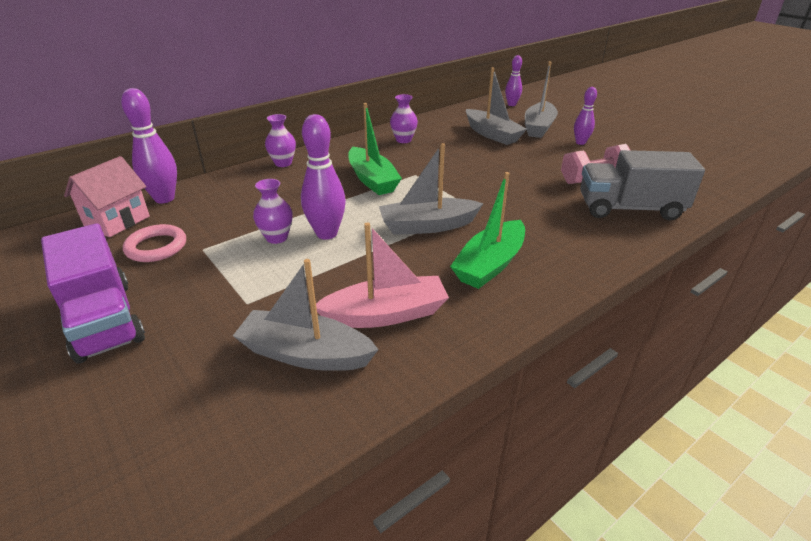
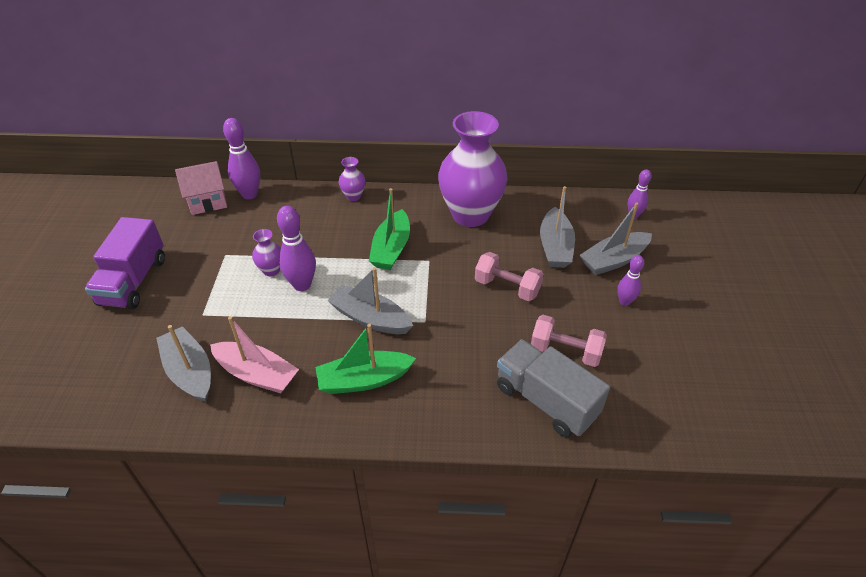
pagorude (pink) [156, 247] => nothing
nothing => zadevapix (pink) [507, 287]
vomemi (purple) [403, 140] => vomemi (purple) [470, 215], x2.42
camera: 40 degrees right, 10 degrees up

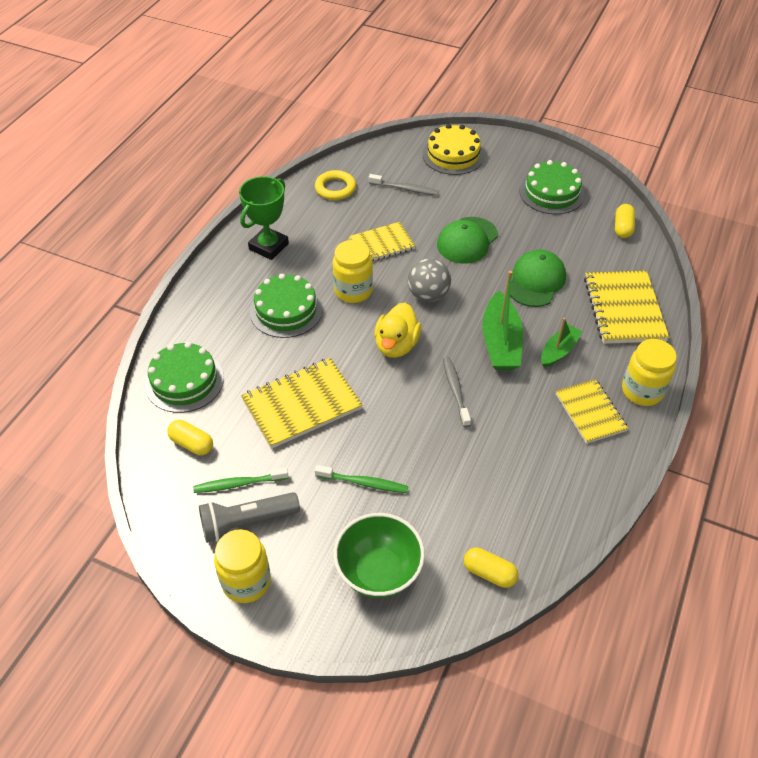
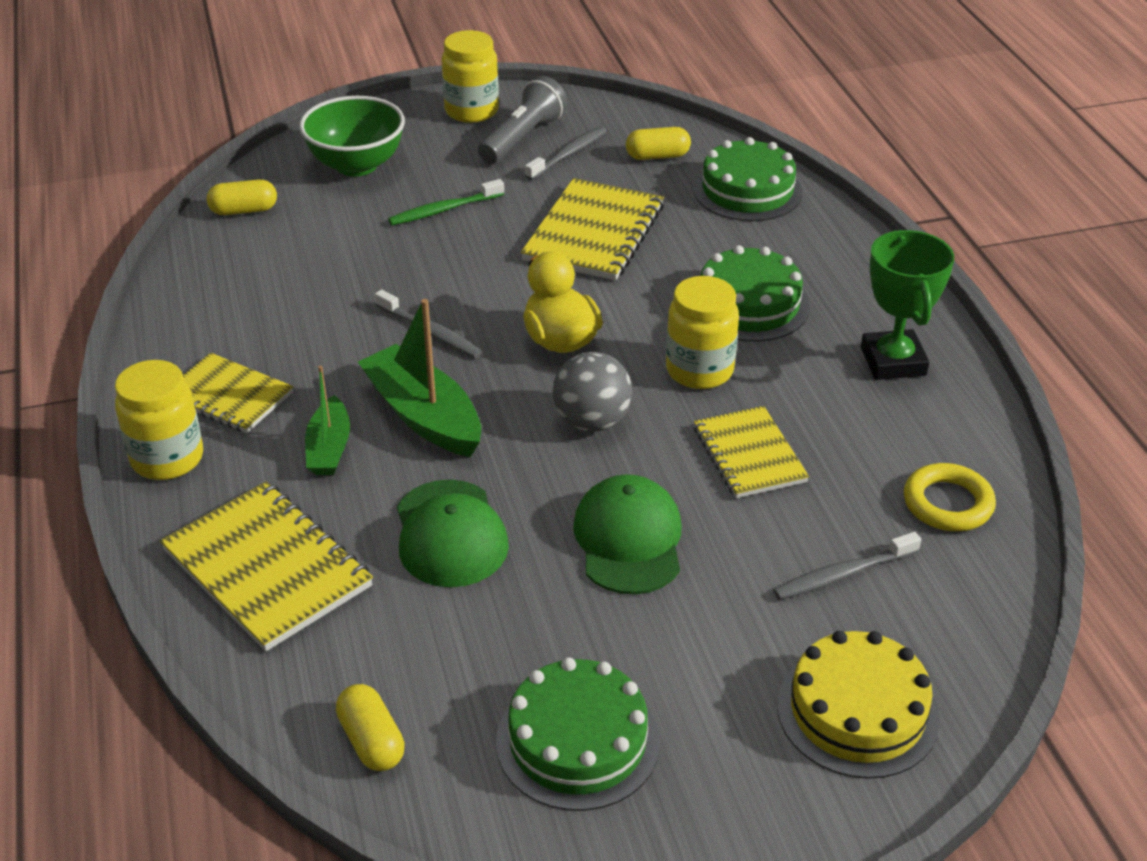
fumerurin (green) [239, 484] => fumerurin (grey) [568, 154]
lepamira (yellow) [381, 244] => lepamira (yellow) [749, 455], 45 degrees counterclockwise
camera: 140 degrees right, 10 degrees down

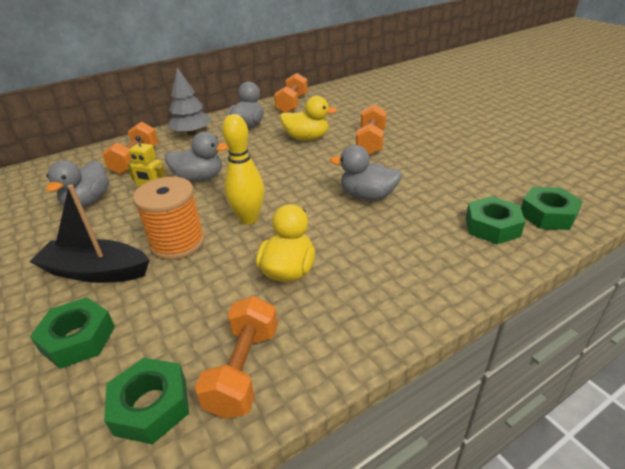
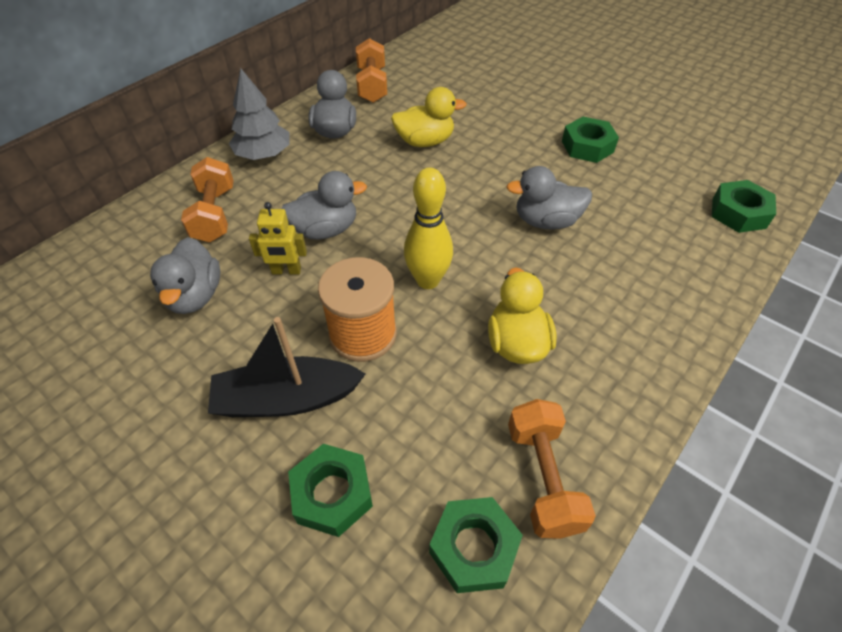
zadevapix (orange) [371, 142] => nothing
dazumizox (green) [492, 226] => dazumizox (green) [587, 146], shifted
camera: 20 degrees left, 15 degrees up

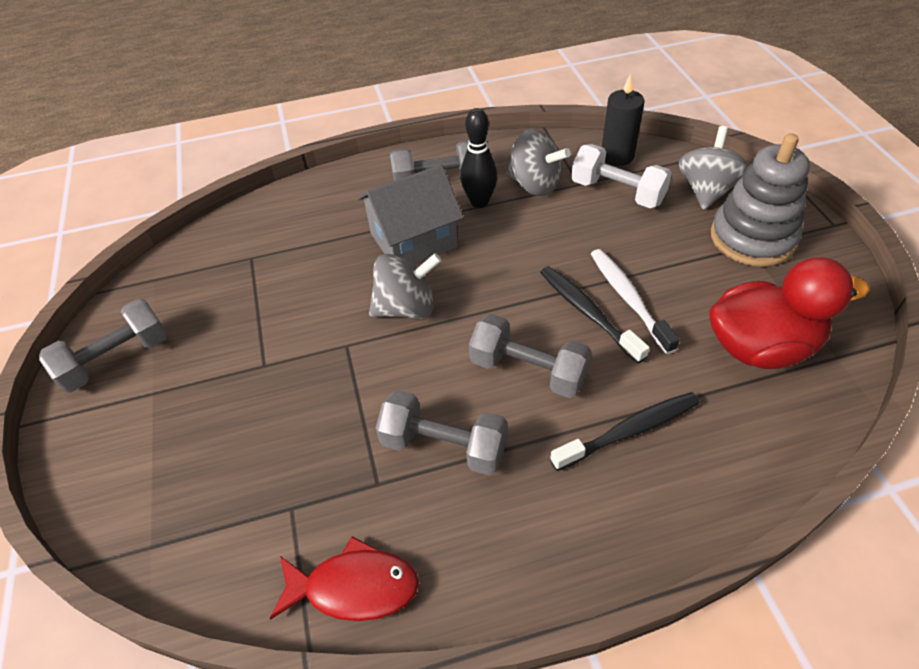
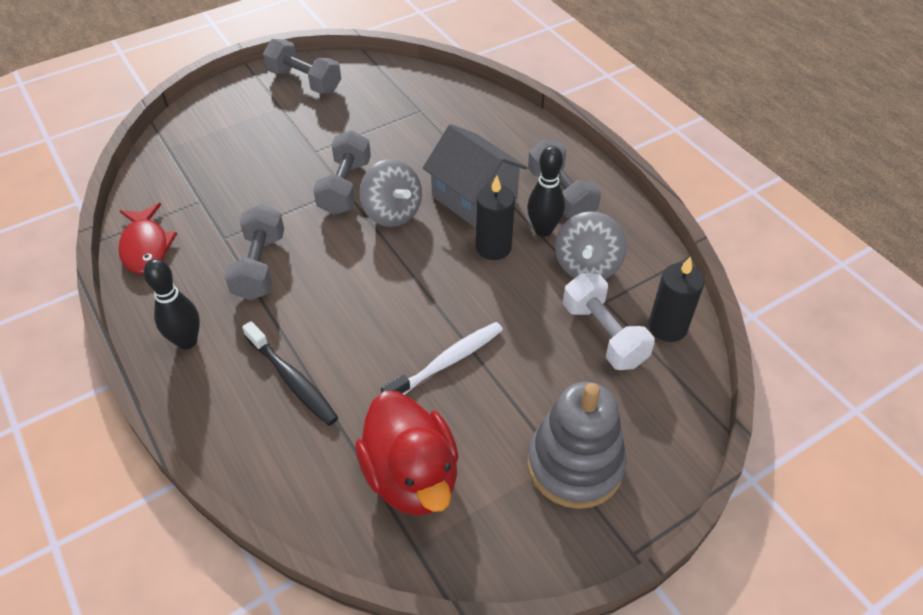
fumerurin (black) [588, 312] => nothing
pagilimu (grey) [706, 190] => nothing
nothing => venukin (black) [187, 341]
nothing => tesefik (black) [493, 247]
zadevapix (grey) [528, 370] => zadevapix (grey) [345, 187], shifted
zadevapix (white) [617, 192] => zadevapix (white) [603, 335], 45 degrees counterclockwise
camera: 70 degrees right, 0 degrees up

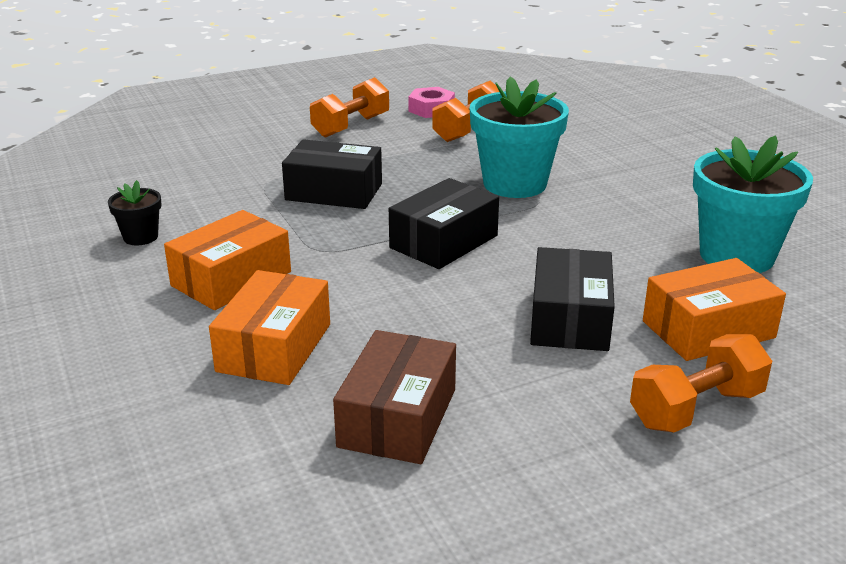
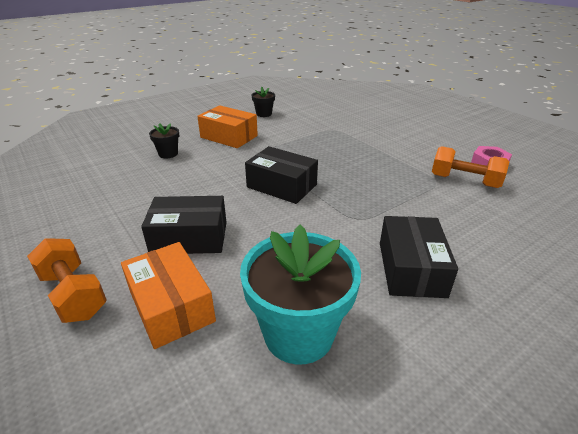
zadevapix (orange) [351, 126] => nothing
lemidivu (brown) [397, 417] => nothing
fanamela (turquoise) [514, 184] => nothing
lemidivu (black) [334, 192] => lemidivu (black) [411, 269], shifted
lemidivu (orange) [274, 347] => fanamela (black) [168, 154]
camera: 80 degrees right, 5 degrees up

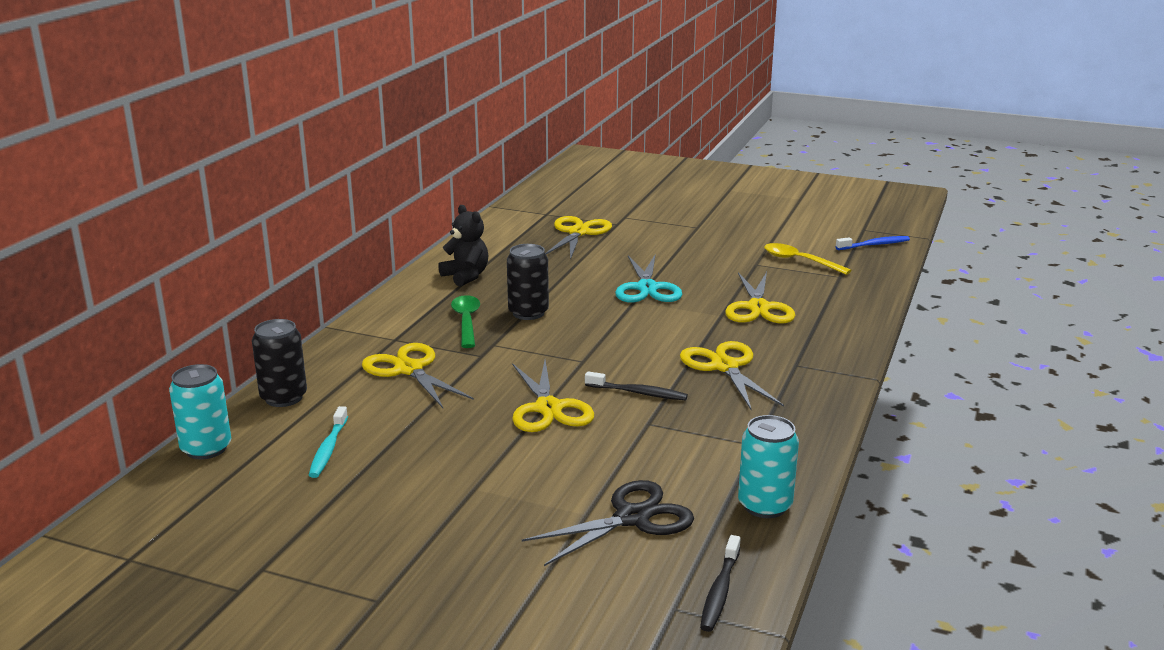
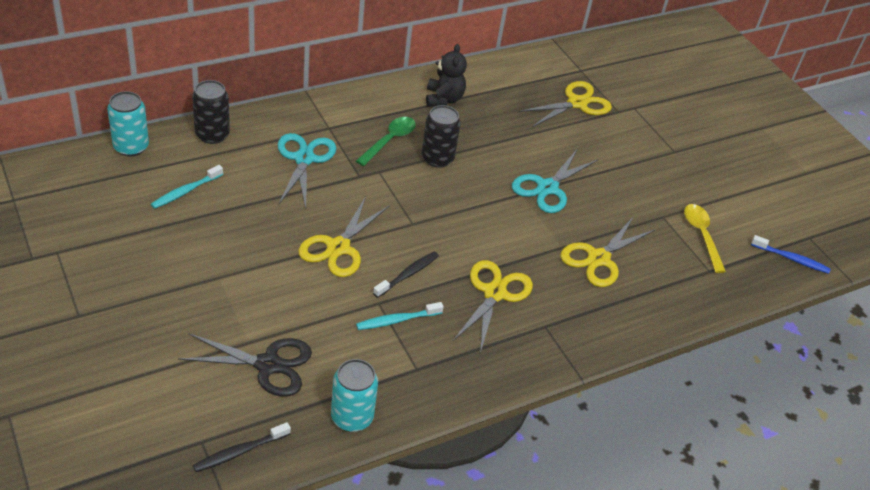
nothing => fumerurin (turquoise) [397, 320]
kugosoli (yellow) [409, 369] => kugosoli (turquoise) [304, 159]
fumerurin (black) [638, 393] => fumerurin (black) [408, 274], 105 degrees counterclockwise
camera: 35 degrees right, 20 degrees up

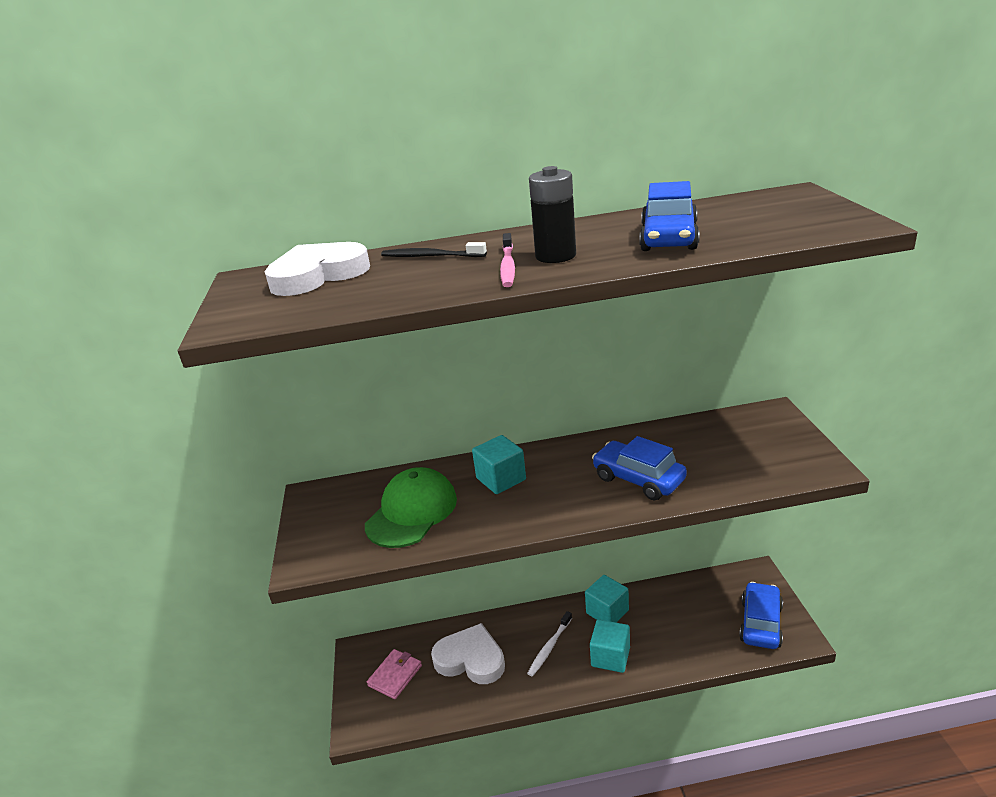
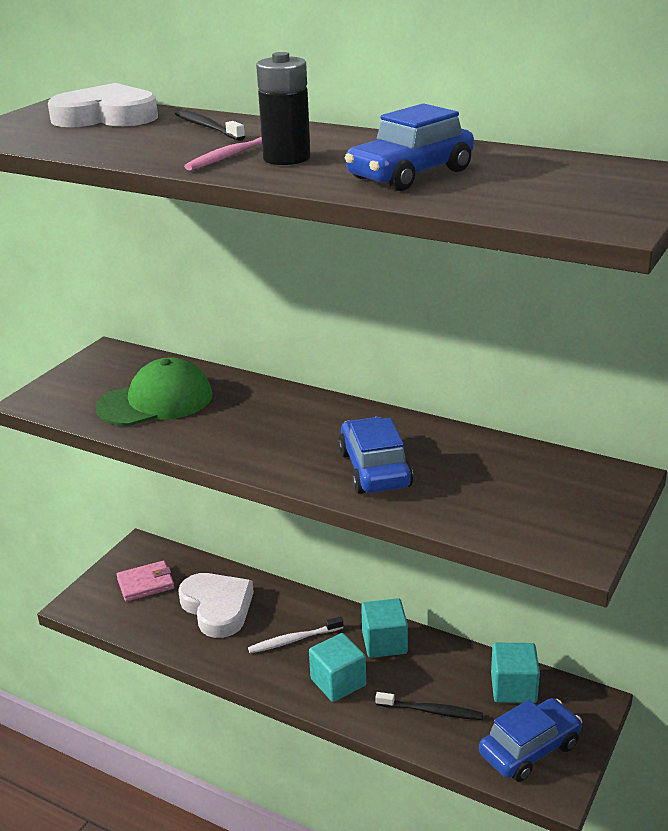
nothing => fumerurin (black) [431, 711]
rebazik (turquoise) [501, 479] => rebazik (turquoise) [513, 688], shifted
camera: 35 degrees right, 0 degrees up

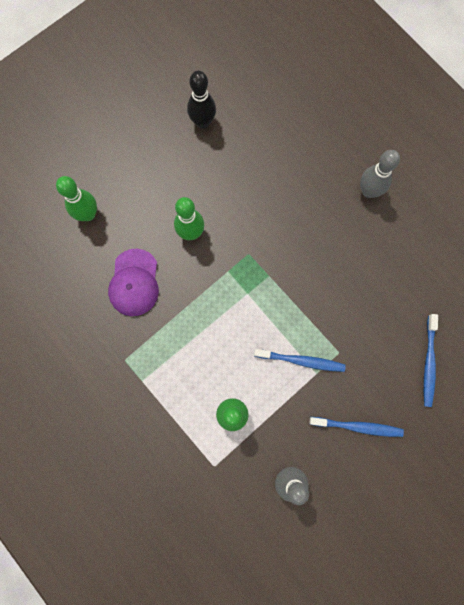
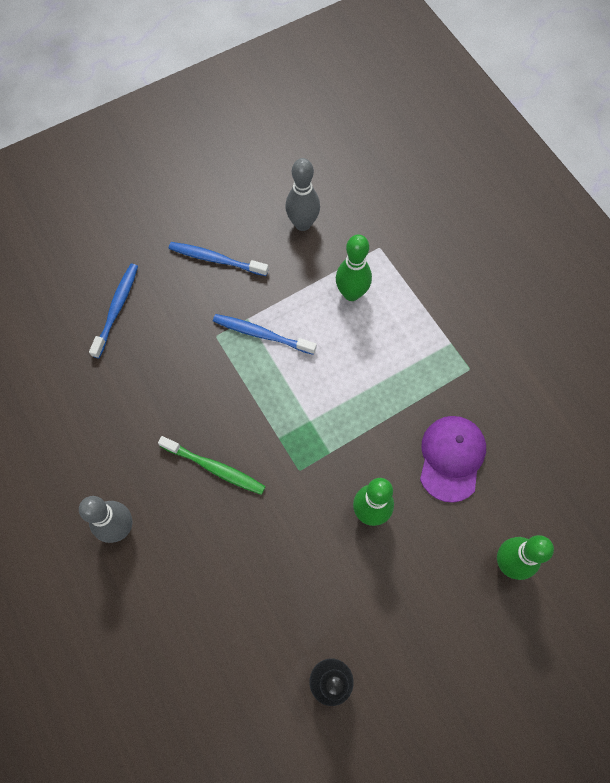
nothing => fumerurin (green) [215, 468]
camera: 170 degrees left, 10 degrees down

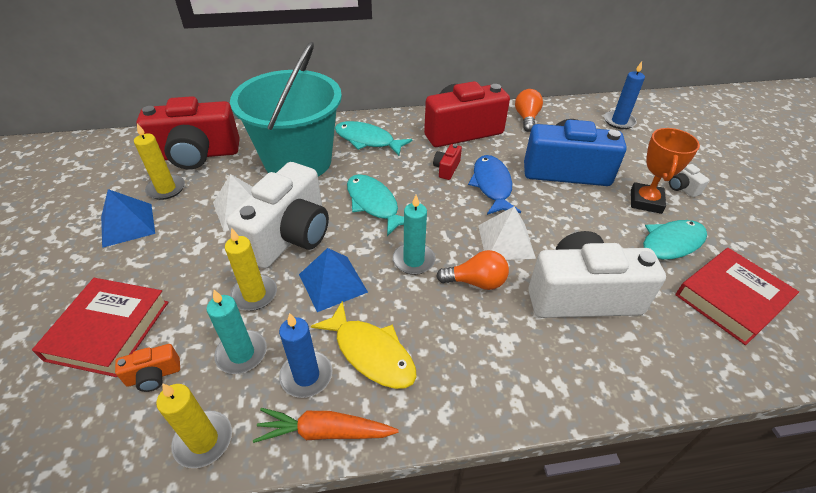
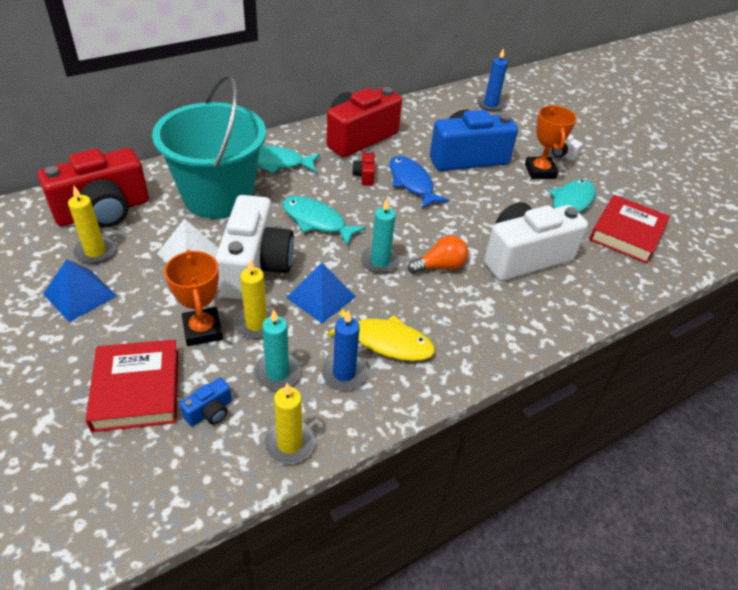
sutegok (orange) [325, 432] => nothing
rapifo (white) [506, 241] => nothing
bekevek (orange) [526, 118] => nothing
nothing => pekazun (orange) [203, 330]
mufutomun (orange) [154, 375] => mufutomun (blue) [210, 412]
camera: 25 degrees left, 0 degrees up

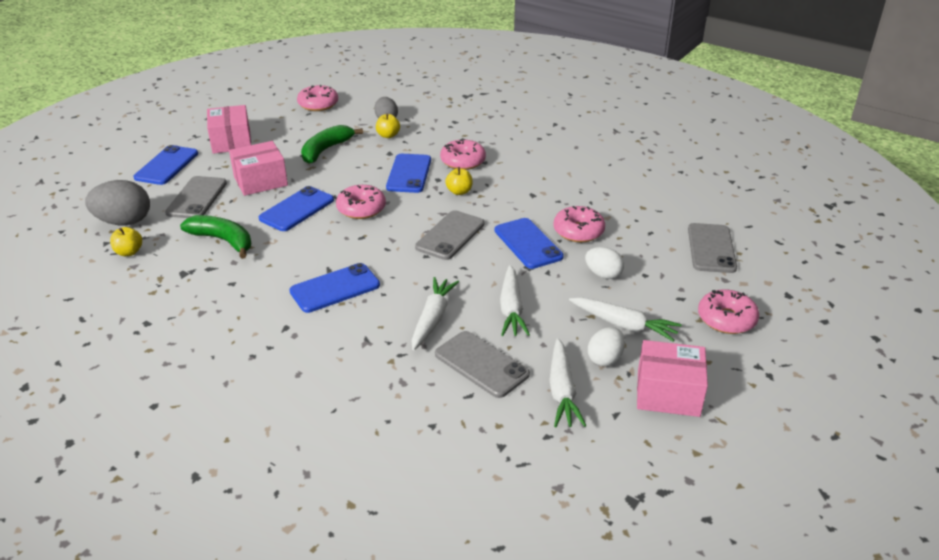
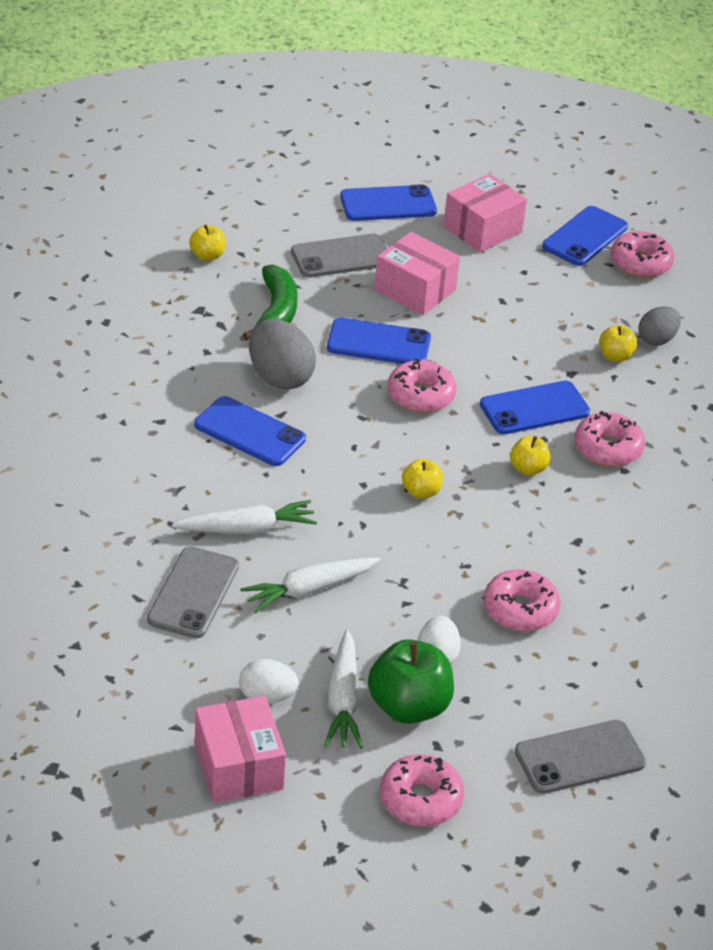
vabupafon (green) [326, 150] => nothing
sutegok (white) [562, 391] => nothing
nothing => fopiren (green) [409, 706]
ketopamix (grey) [124, 222] => ketopamix (grey) [279, 377], shifted
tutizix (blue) [528, 243] => tutizix (blue) [585, 237], shifted
tutizix (grey) [450, 235] => fopiren (yellow) [421, 492]
camera: 60 degrees right, 5 degrees up

